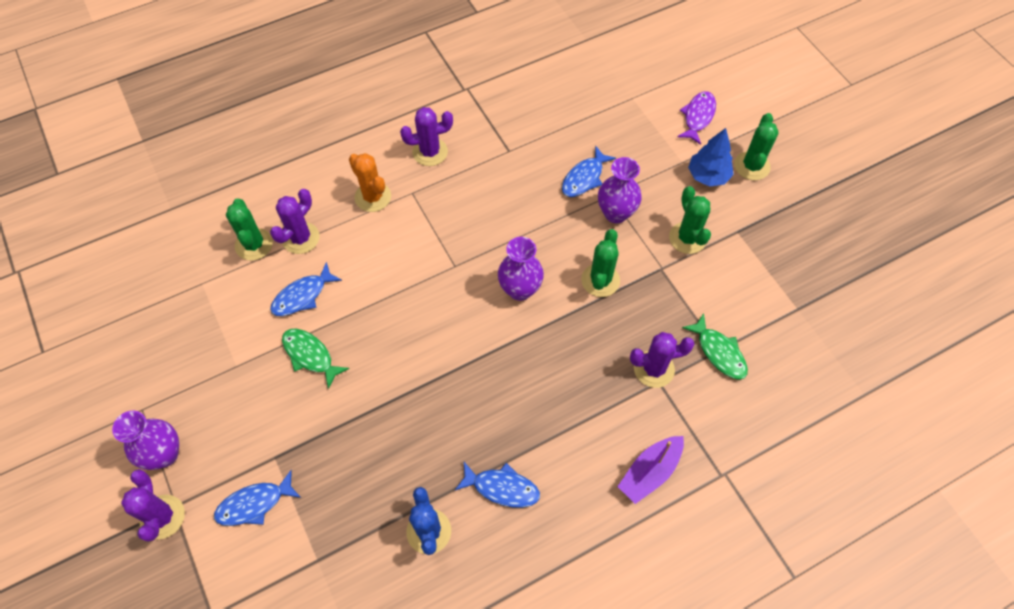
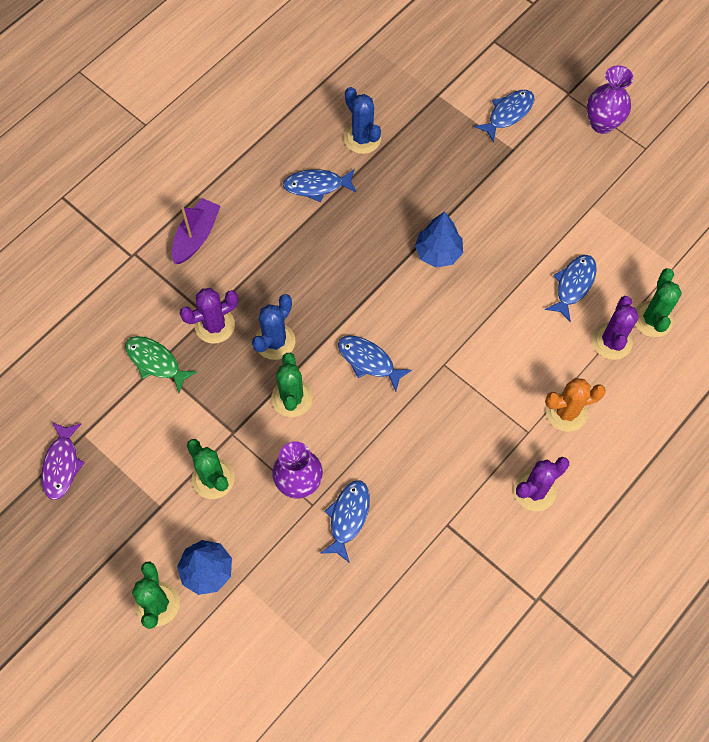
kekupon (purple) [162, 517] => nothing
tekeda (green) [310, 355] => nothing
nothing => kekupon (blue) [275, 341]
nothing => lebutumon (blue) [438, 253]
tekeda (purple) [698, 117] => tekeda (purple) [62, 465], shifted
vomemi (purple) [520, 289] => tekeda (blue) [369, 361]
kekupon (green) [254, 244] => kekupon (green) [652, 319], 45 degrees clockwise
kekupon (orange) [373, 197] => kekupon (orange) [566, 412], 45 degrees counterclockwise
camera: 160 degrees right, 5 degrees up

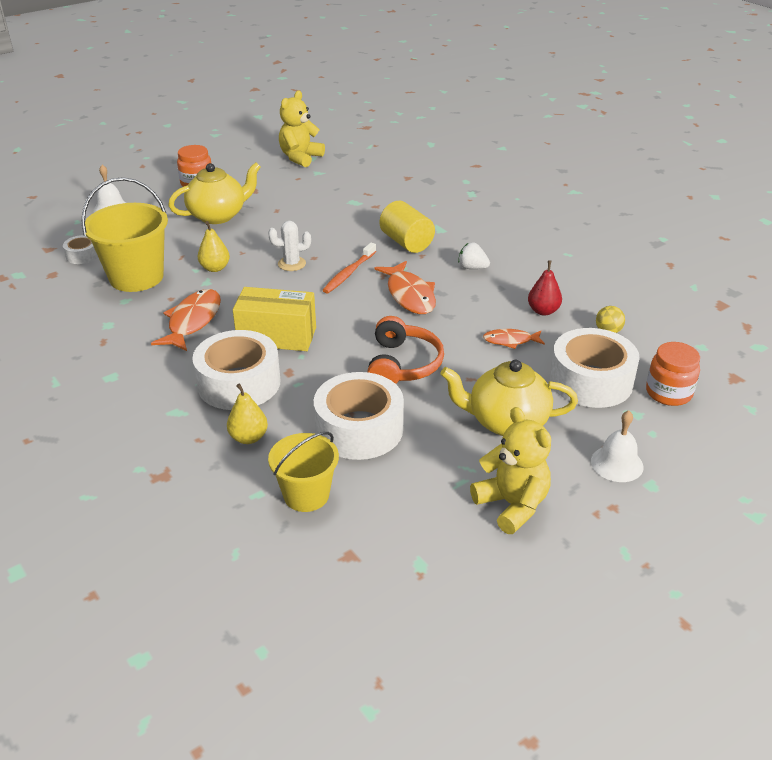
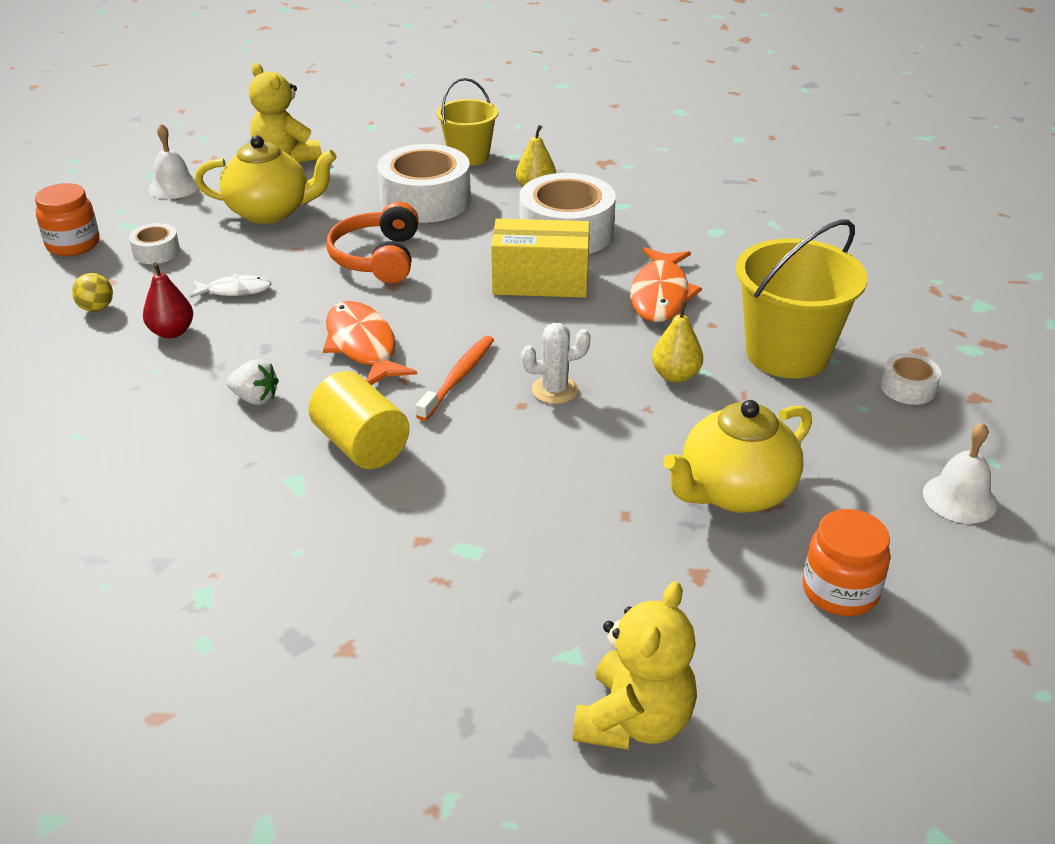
tekeda (orange) [510, 341] => tekeda (white) [235, 290]
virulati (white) [591, 381] => virulati (white) [156, 252], x0.47
camera: 175 degrees right, 0 degrees up

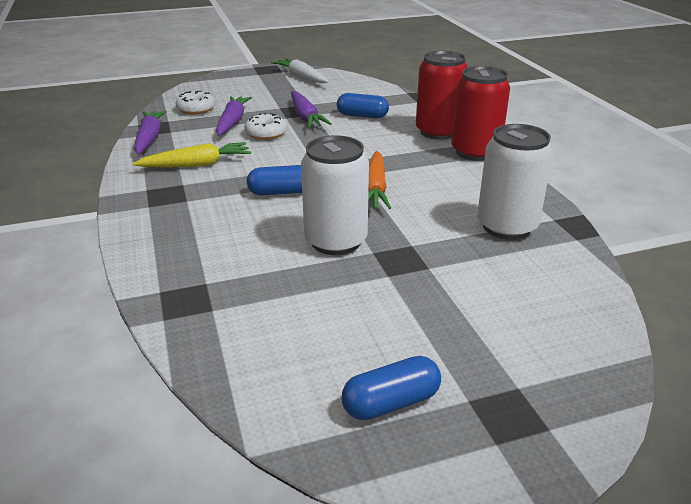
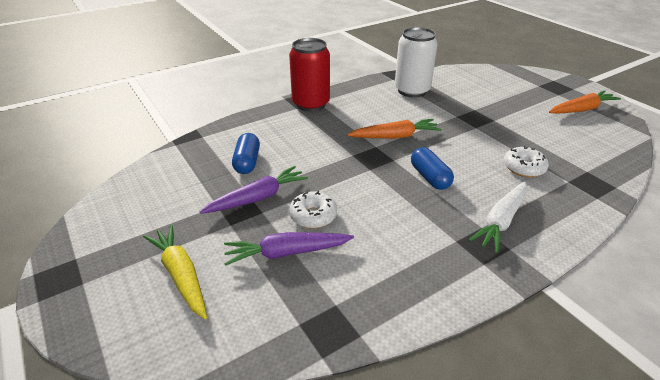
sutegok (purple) [149, 138] => nothing
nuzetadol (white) [336, 241] => nothing
nuzetadol (red) [438, 132] => nothing
sutegok (yellow) [197, 165] => sutegok (yellow) [181, 275], shifted
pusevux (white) [196, 109] => pusevux (white) [523, 168], shifted
sutegok (white) [301, 77] => sutegok (white) [501, 221], shifted
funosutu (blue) [391, 402] => sutegok (orange) [581, 109]
camera: 105 degrees left, 5 degrees up

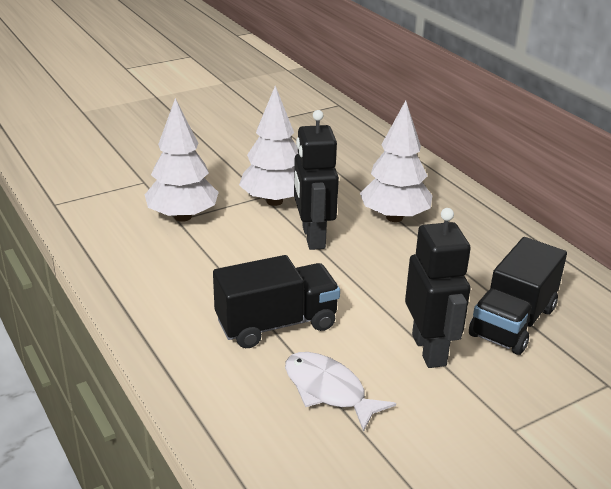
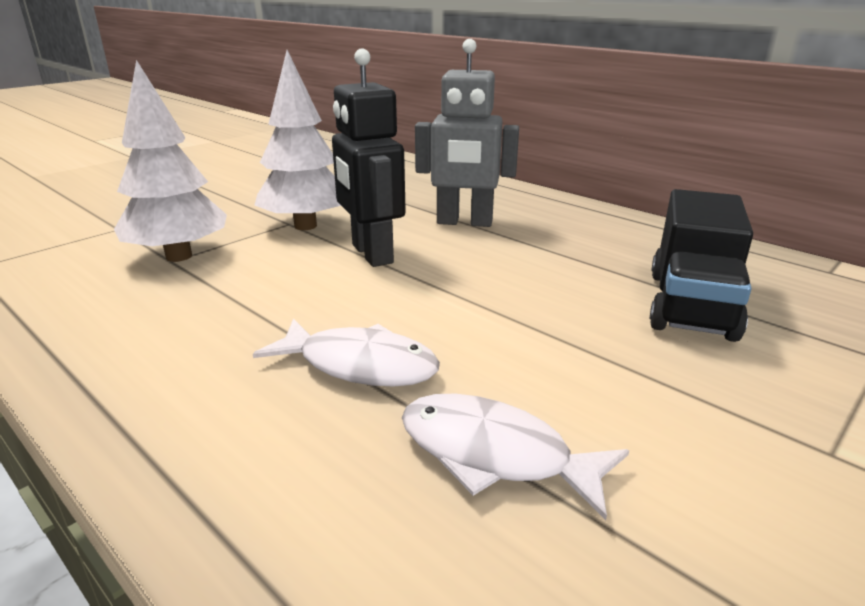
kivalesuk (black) [429, 350] => nothing
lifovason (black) [276, 324] => tekeda (white) [360, 365]
lebutumon (white) [394, 217] => kivalesuk (grey) [464, 222]
camera: 15 degrees left, 5 degrees down

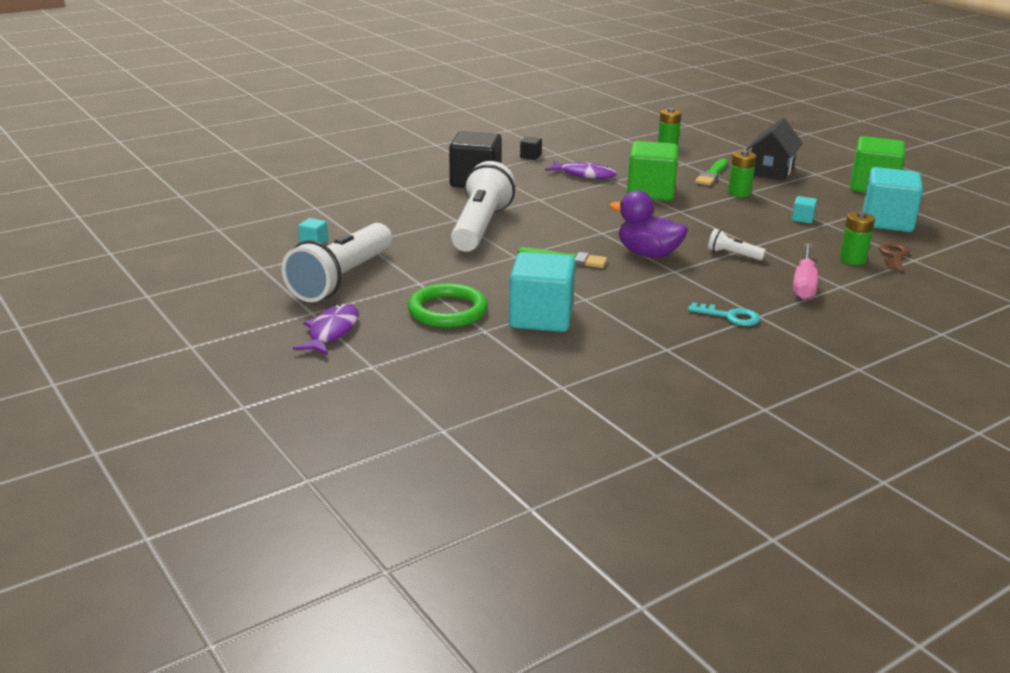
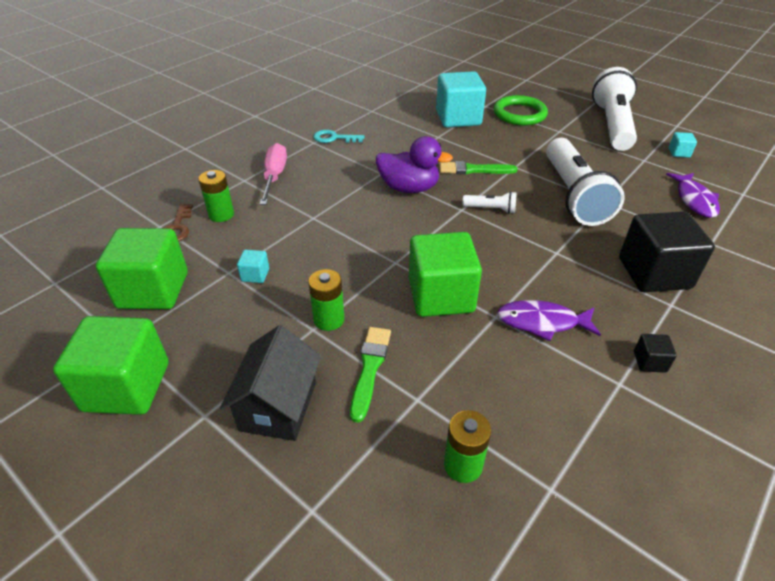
tekeda (purple) [331, 332] => tekeda (purple) [694, 200], shifted
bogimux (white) [733, 254] => bogimux (white) [491, 209], shifted
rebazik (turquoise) [887, 222] => rebazik (green) [153, 290]
camera: 165 degrees right, 15 degrees up

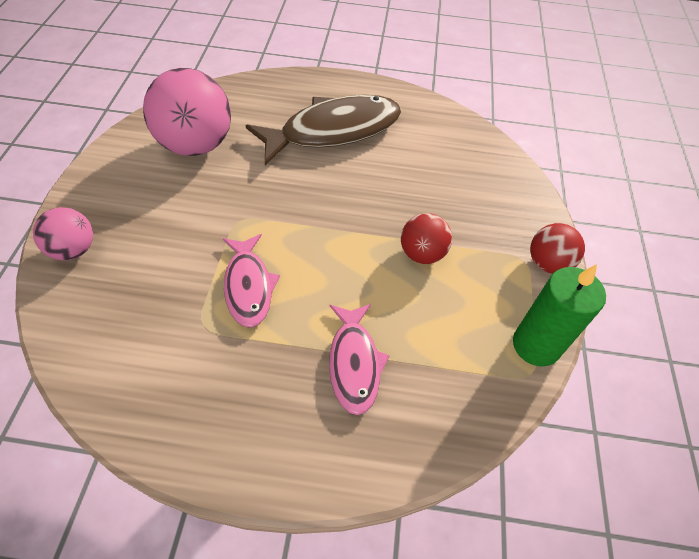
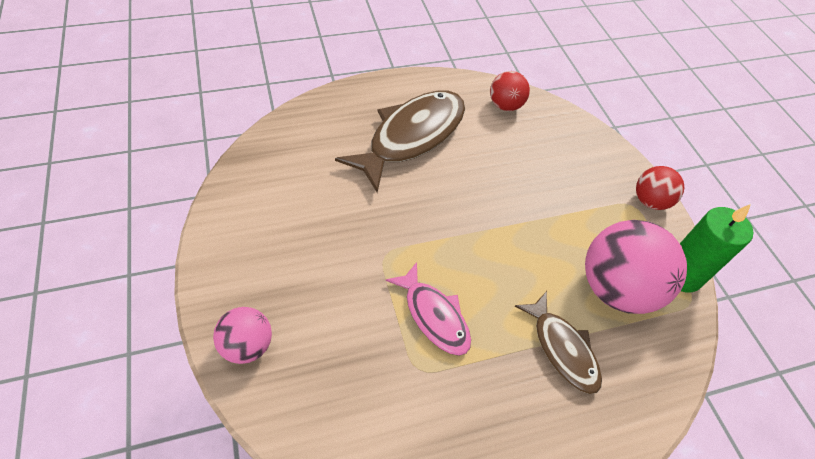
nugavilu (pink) [196, 145] => nugavilu (pink) [616, 288], shifted
nugavilu (red) [422, 254] => nugavilu (red) [505, 105], shifted
tekeda (pink) [354, 363] => tekeda (brown) [562, 348]
camera: 25 degrees left, 0 degrees up

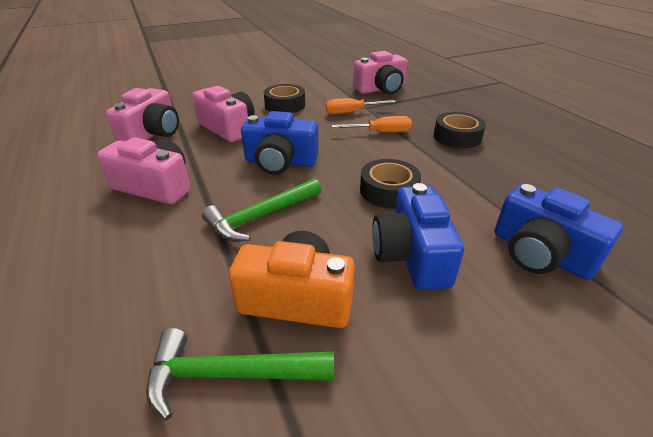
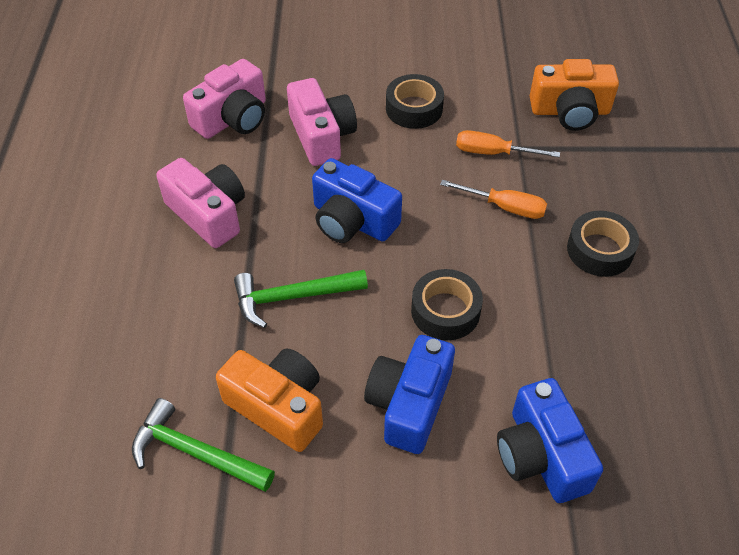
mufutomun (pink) [381, 89] => mufutomun (orange) [570, 111]
camera: 25 degrees right, 15 degrees up

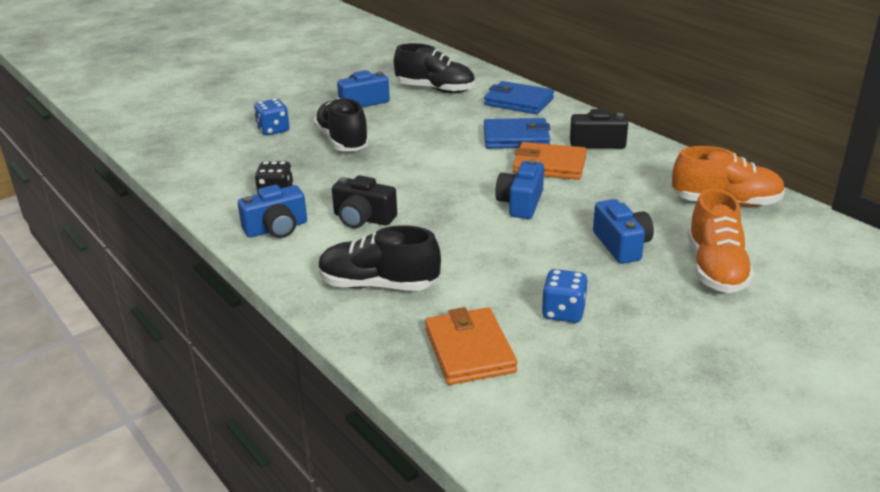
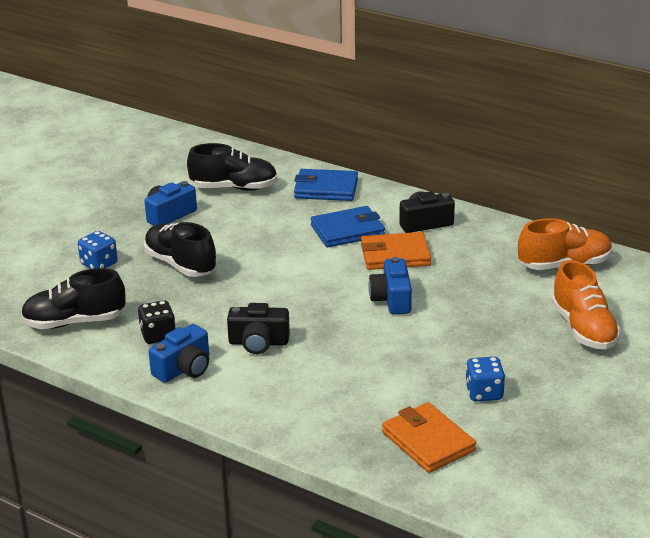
mufutomun (blue) [622, 245] => nothing
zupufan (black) [378, 285] => zupufan (black) [74, 322], shifted
camera: 20 degrees left, 0 degrees up

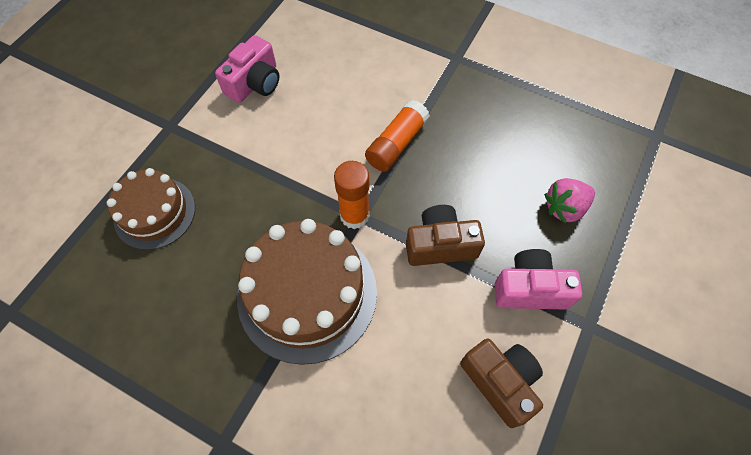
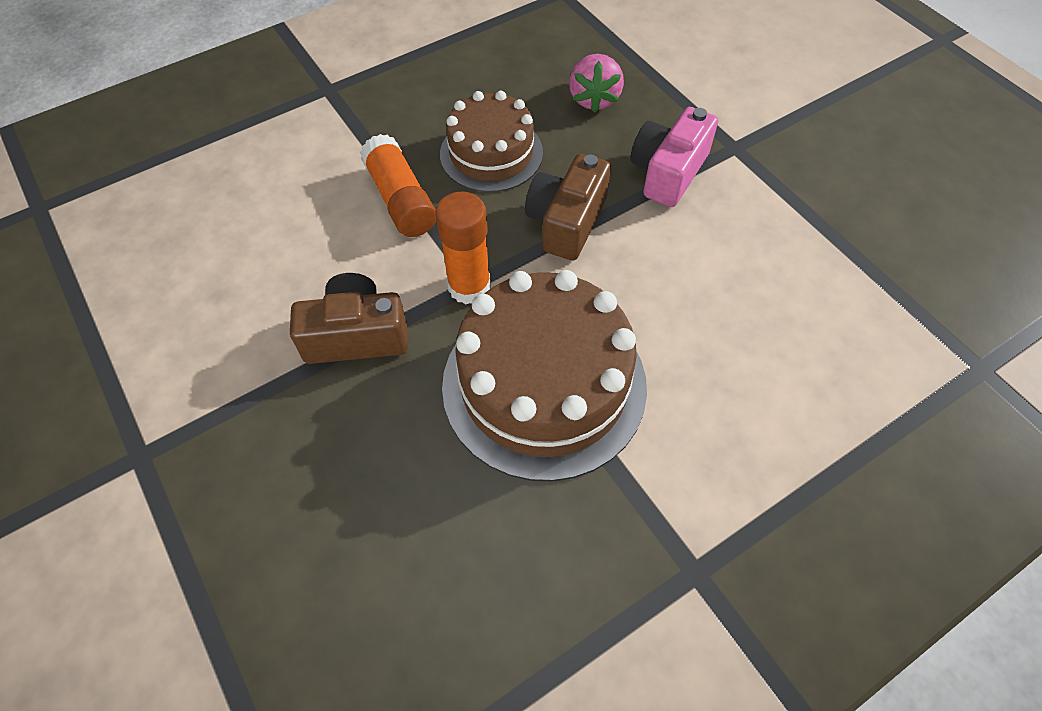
mufutomun (pink) [255, 83] => nothing
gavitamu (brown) [155, 213] => gavitamu (brown) [491, 153], shifted
mufutomun (brown) [500, 382] => mufutomun (brown) [356, 335], shifted
camera: 60 degrees left, 5 degrees down

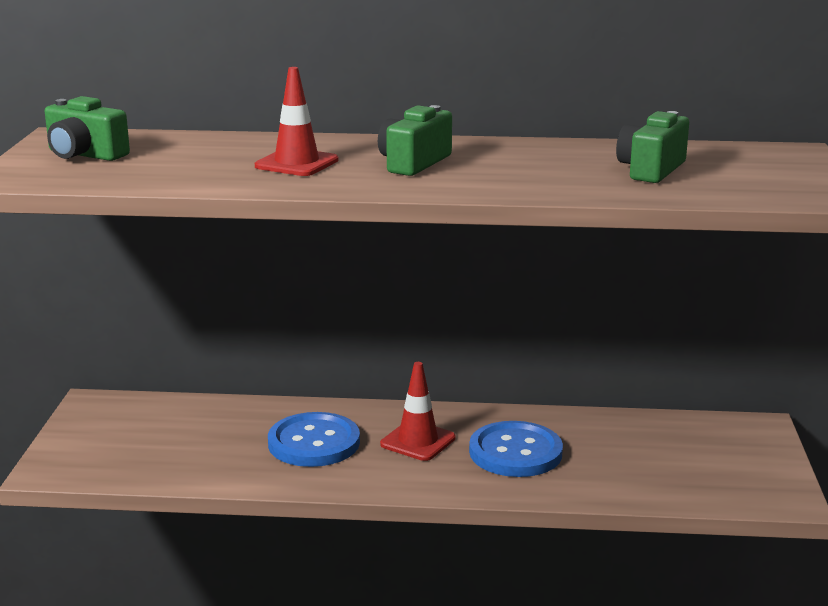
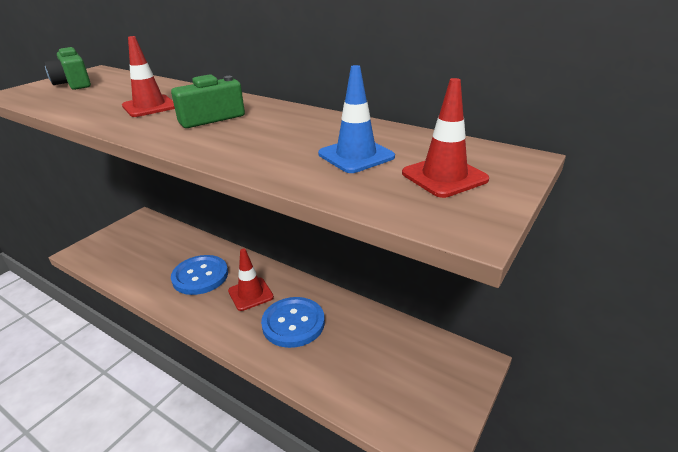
nothing => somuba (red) [444, 176]
mufutomun (green) [651, 170] => somuba (blue) [356, 155]
camera: 30 degrees right, 10 degrees up

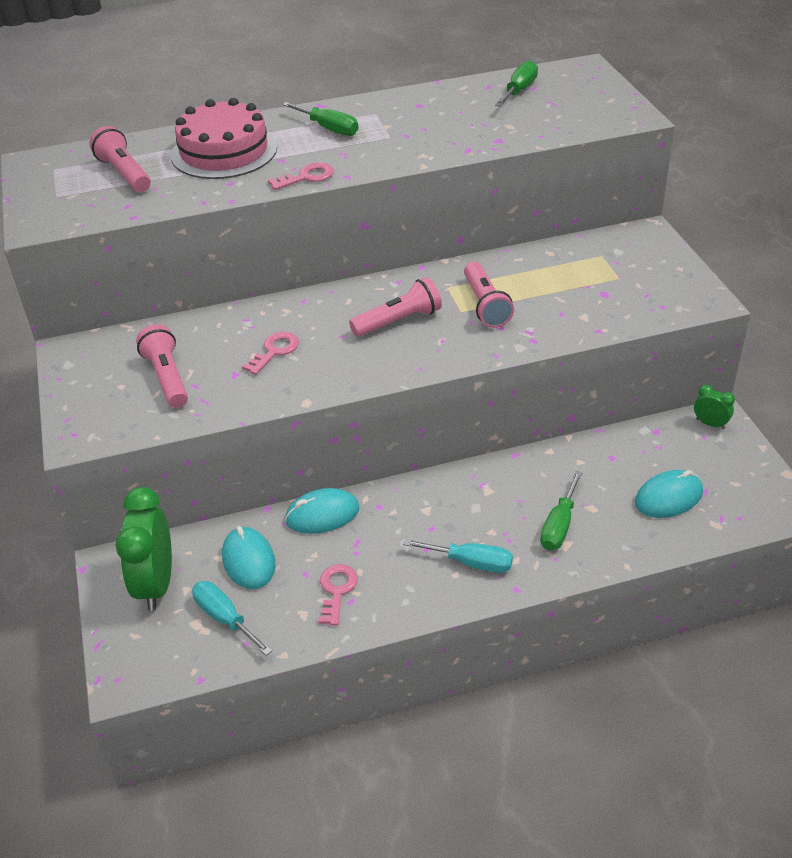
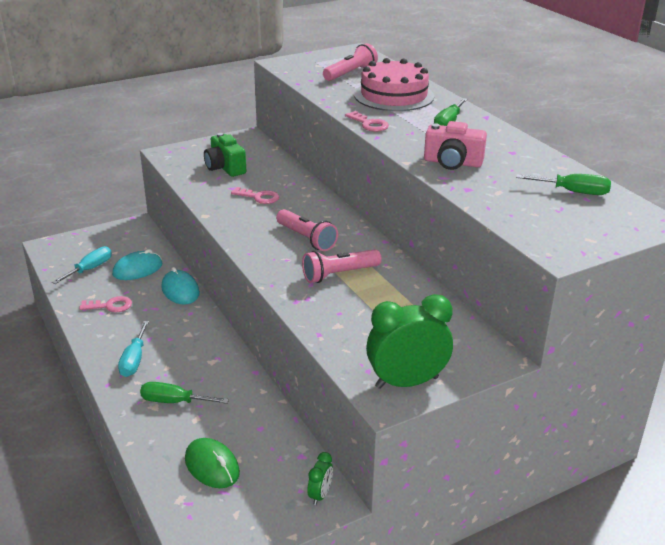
nothing => mufutomun (pink) [452, 163]
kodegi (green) [156, 584] => kodegi (green) [406, 382], shifted
bogimux (pink) [167, 377] => mufutomun (green) [225, 168]
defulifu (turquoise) [668, 497] => defulifu (green) [212, 466]
camera: 75 degrees right, 10 degrees down

